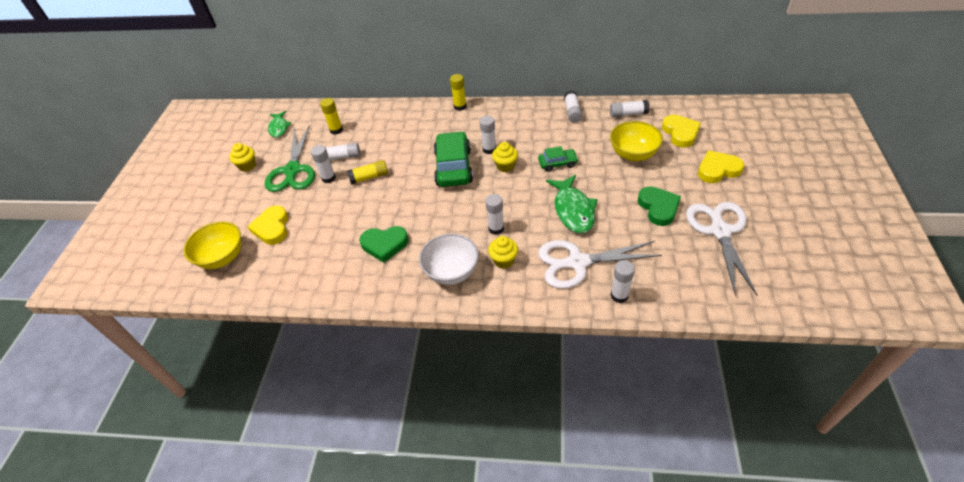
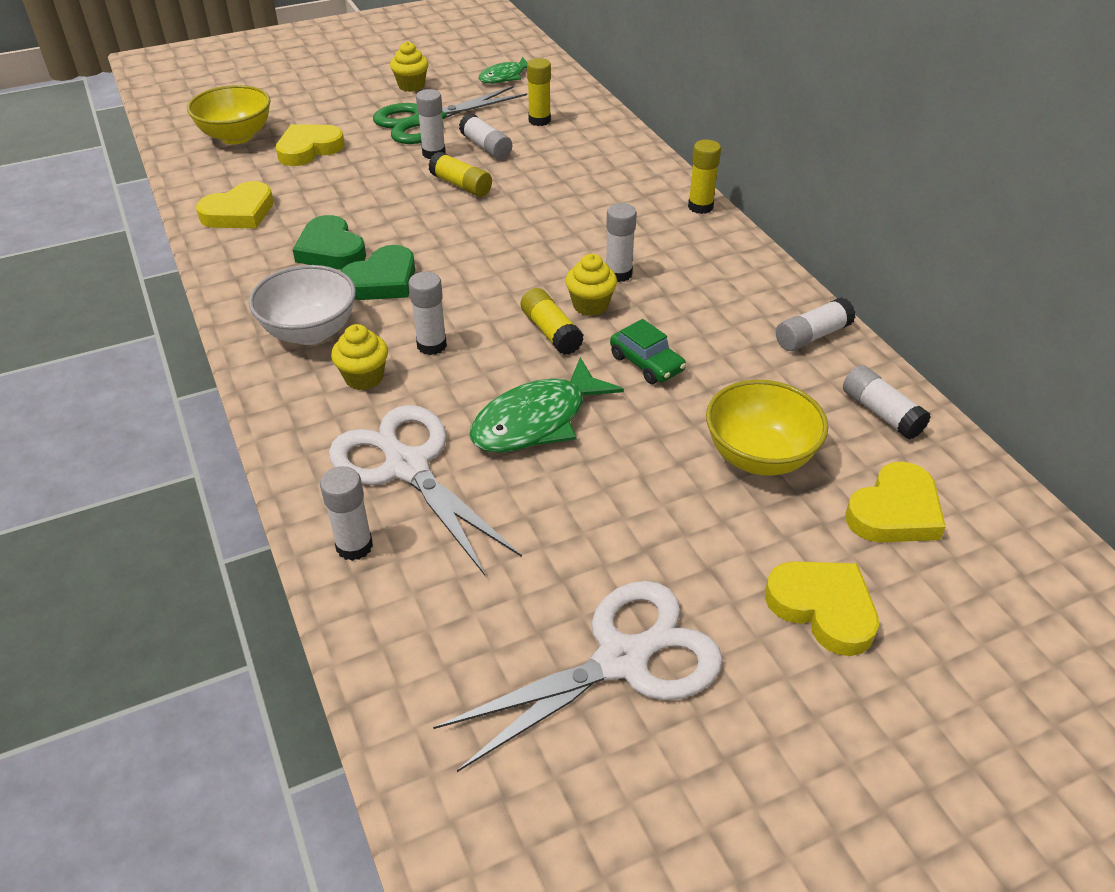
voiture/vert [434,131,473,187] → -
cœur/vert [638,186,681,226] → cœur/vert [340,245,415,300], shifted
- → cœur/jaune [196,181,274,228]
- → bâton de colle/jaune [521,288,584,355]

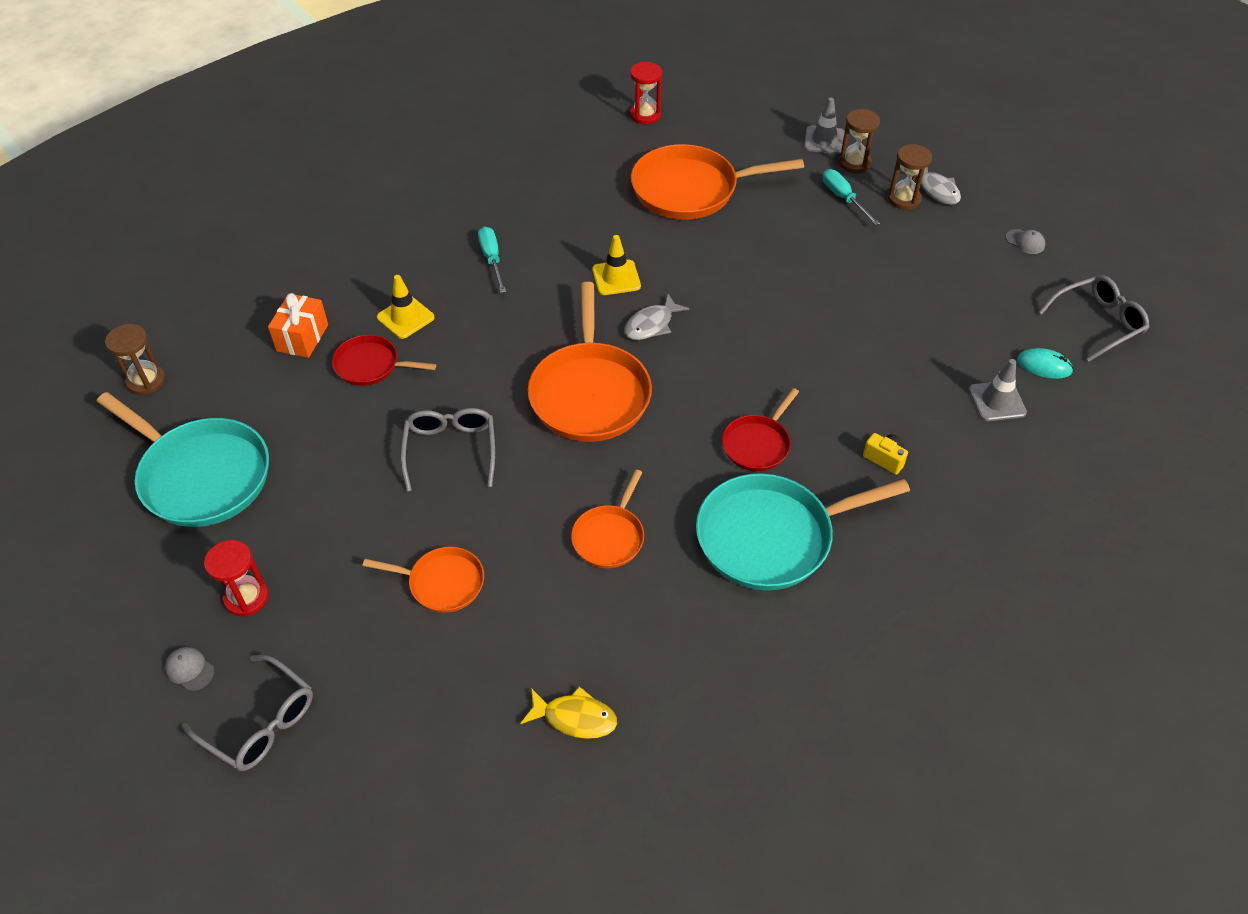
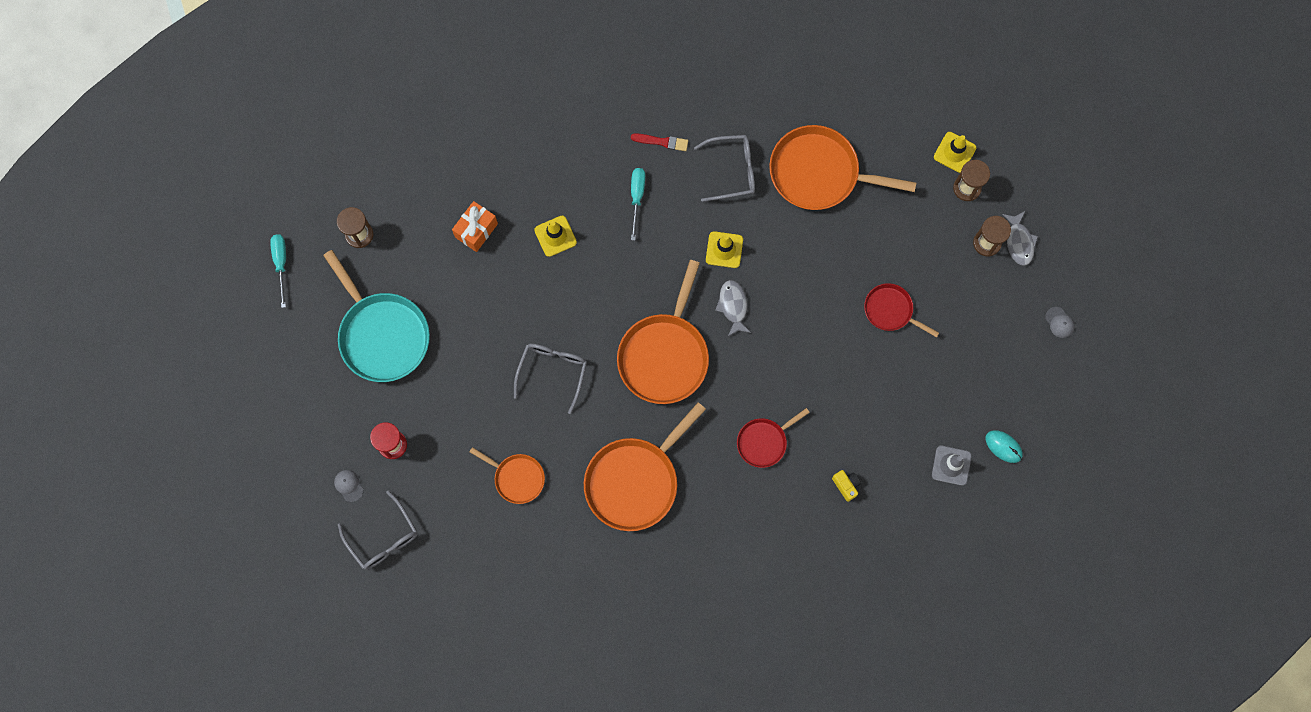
sablier/rouge [630,62,662,124] → -
cône de chantier/gris [804,98,845,154] → cône de chantier/jaune [934,132,976,173]
tournevis/turquoise [823,169,880,226] → tournevis/turquoise [270,234,286,308], shifted
lunettes/gris [1039,275,1149,361] → lunettes/gris [694,135,755,202], shifted
poisson/gris [624,294,690,340] → poisson/gris [715,280,751,336], 105 degrees clockwise
poêle/rouge [332,335,436,386] → poêle/rouge [864,283,939,337], shifted
poêle/orange [571,470,644,568] → poêle/orange [584,402,706,531], x1.86
poêle/turquoise [696,473,910,590] → -
poisson/jaune [521,686,617,739] → -
- → pinceau/rouge [631,133,688,151]

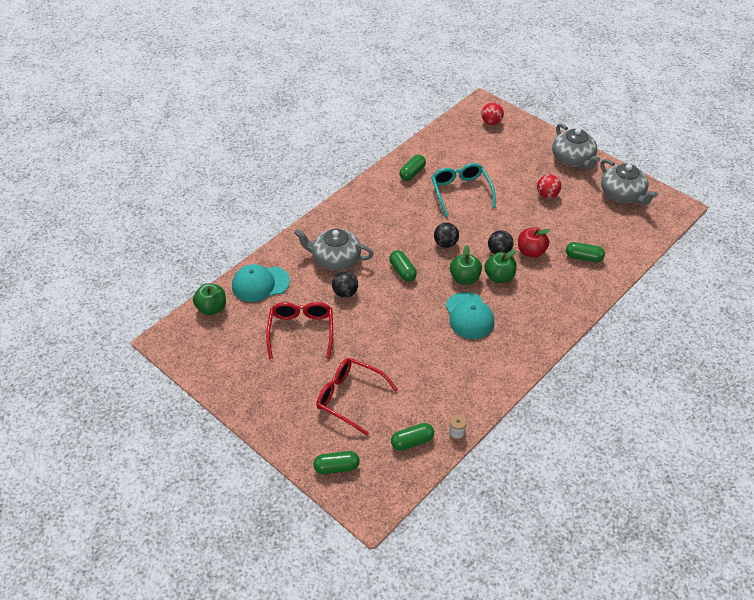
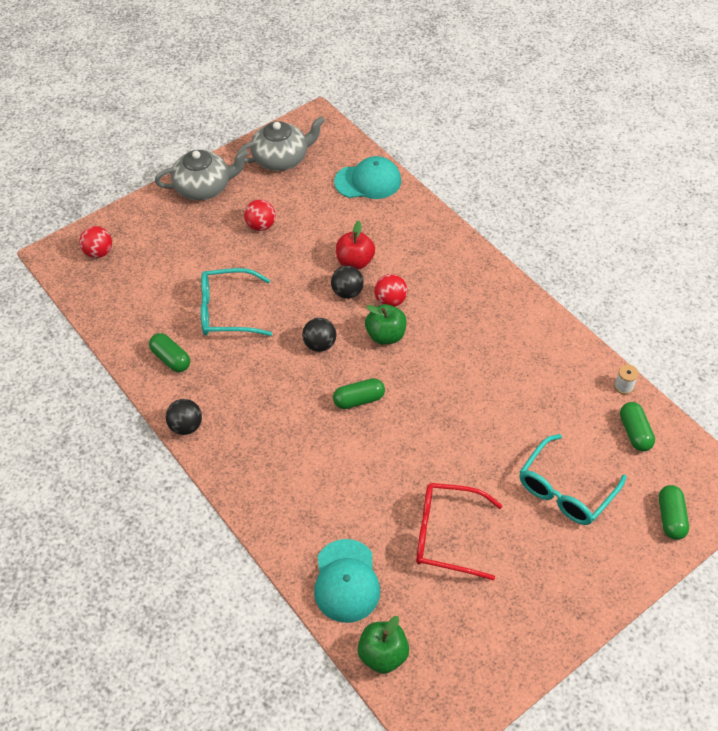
théière/gris [294,229,373,271] → -
gélule/vert [566,242,605,262] → -
pomme/vert [484,250,517,283] → balle/rouge [374,274,407,307]
balle/noir [332,271,358,298] → balle/noir [165,399,202,435], shifted
casquette/turquoise [445,292,494,339] → casquette/turquoise [334,156,401,199], shifted
lunettes/rouge [316,358,398,436] → lunettes/turquoise [519,434,626,525]

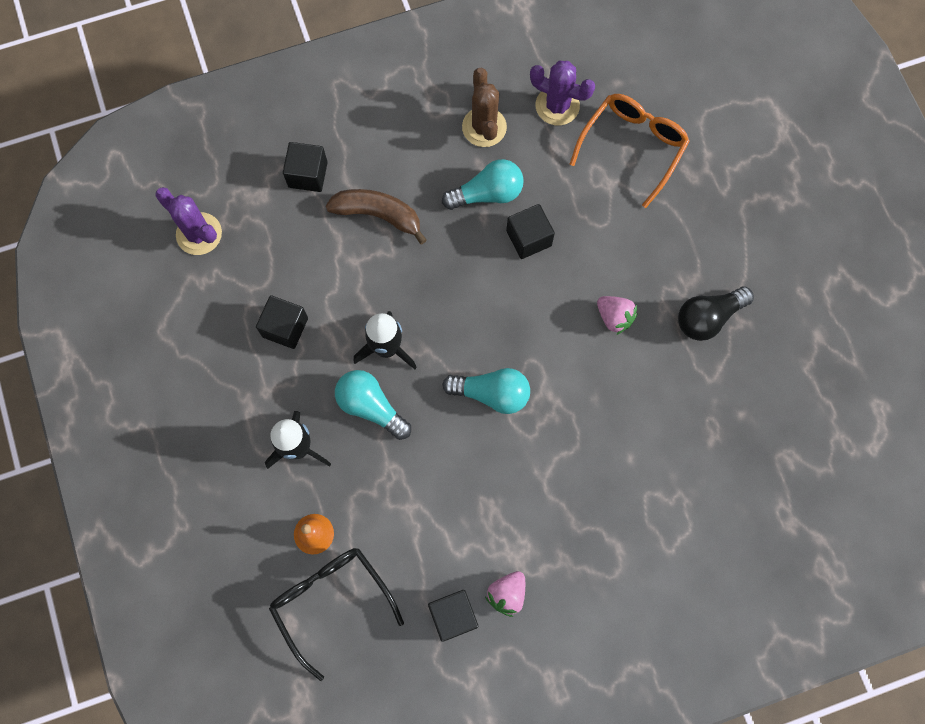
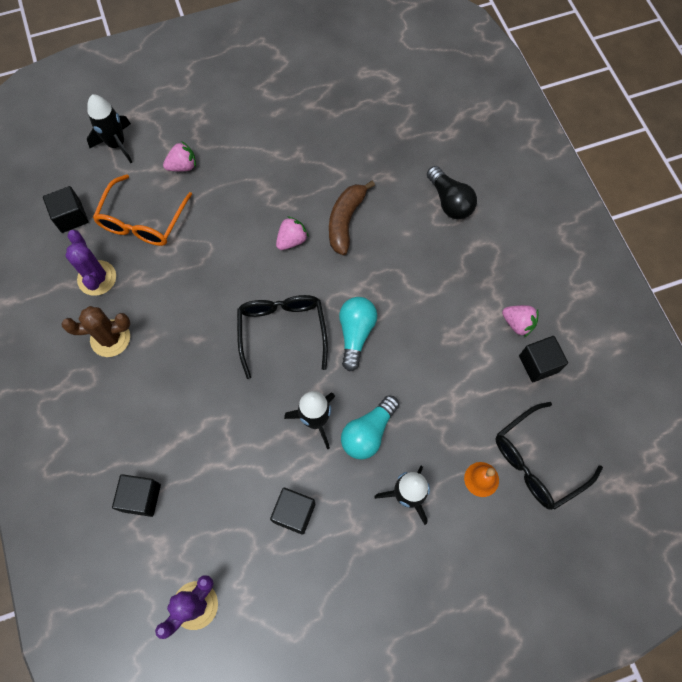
cactus/violet [530,61,595,126] → cactus/violet [66,230,116,296], 45 degrees counterclockwise
lunettes/orange [570,94,690,208] → lunettes/orange [93,174,192,246], 105 degrees counterclockwise
ampoule/turquoise [442,159,524,210] → -
banane/marron [326,189,427,244] → banane/marron [329,181,375,255], shifted
cube/noir [506,204,555,259] → cube/noir [43,186,88,233], shifted
ampoule/noir [678,286,754,341] → ampoule/noir [427,166,477,219], shifted
- → fusée/noir [87,95,132,163]
- → fraise/rose [163,142,196,172]
- → lunettes/noir [237,295,328,379]

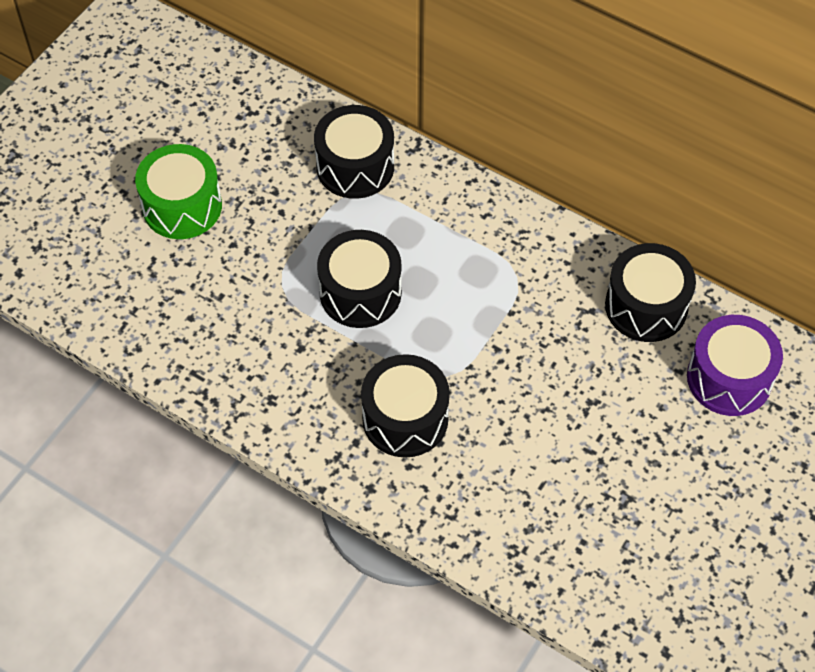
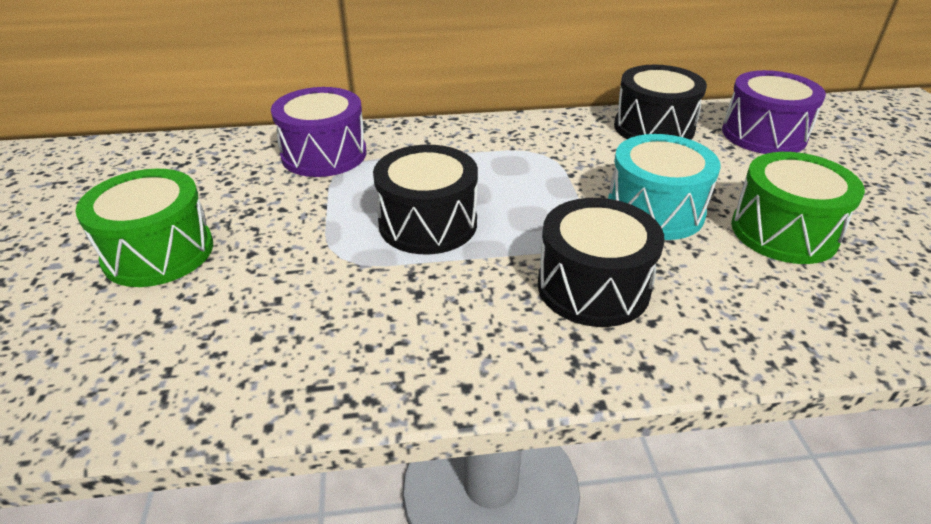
tambour/noir [314,105,394,199] → tambour/violet [271,87,366,177]
- → tambour/turquoise [608,134,721,240]
- → tambour/vert [731,152,865,264]

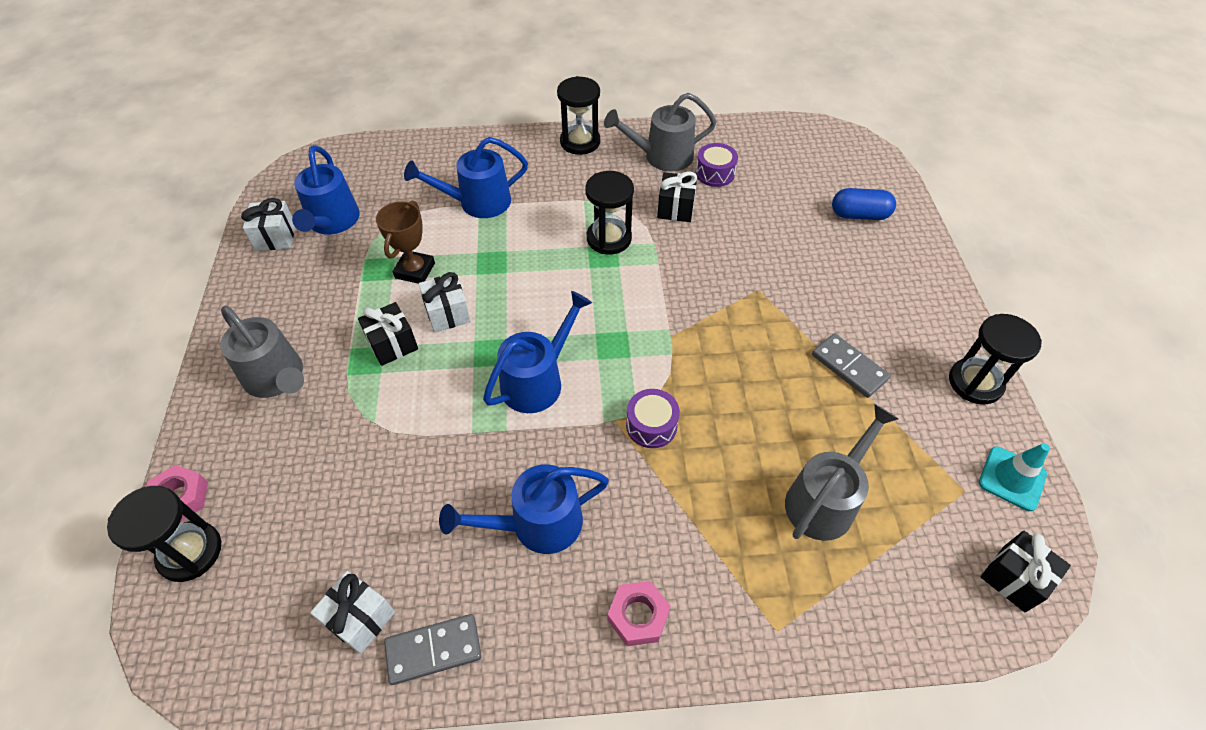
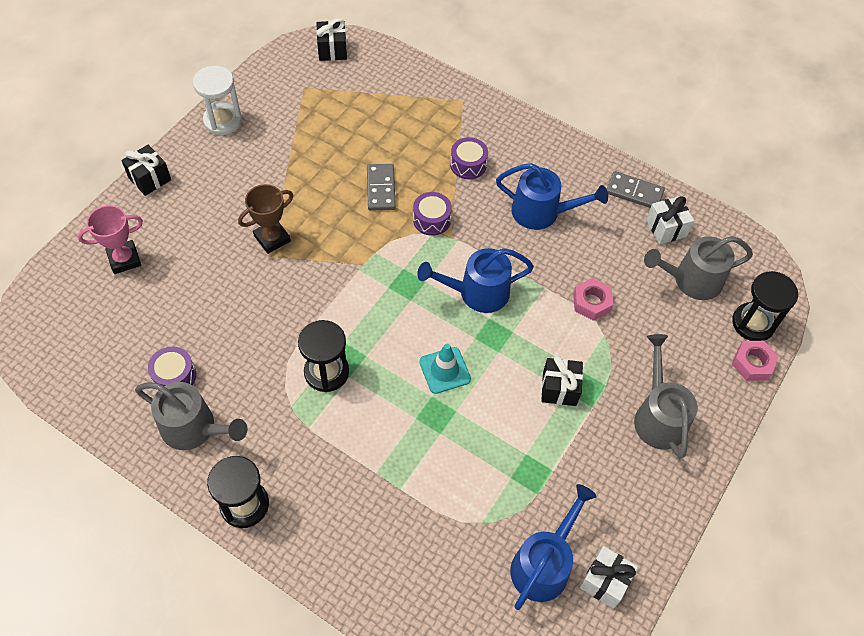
arrosoir/bleu [404,137,528,218] → -
cadeau/noir [657,171,697,222] → cadeau/noir [121,145,171,196], shifted
gélule/bleu [832,188,896,220] → trophée/rose [78,205,143,274]
trophée/marron [376,201,435,284] → trophée/marron [238,184,293,254], shifted
cadeau/blanc [419,272,471,333] → -
sablier/noir [949,314,1042,405] → sablier/blanc [193,66,242,135]
domino/gris [812,333,891,398] → domino/gris [367,164,396,211], shifted
arrosoir/gris [785,404,898,541] → arrosoir/gris [644,236,753,300], shifted
cône de chantier/turquoise [979,443,1050,511] → cône de chantier/turquoise [419,344,471,394], shifted
écrou/rose [607,581,671,646] → écrou/rose [573,278,613,321], shifted
- → tambour/violet [450,137,488,179]

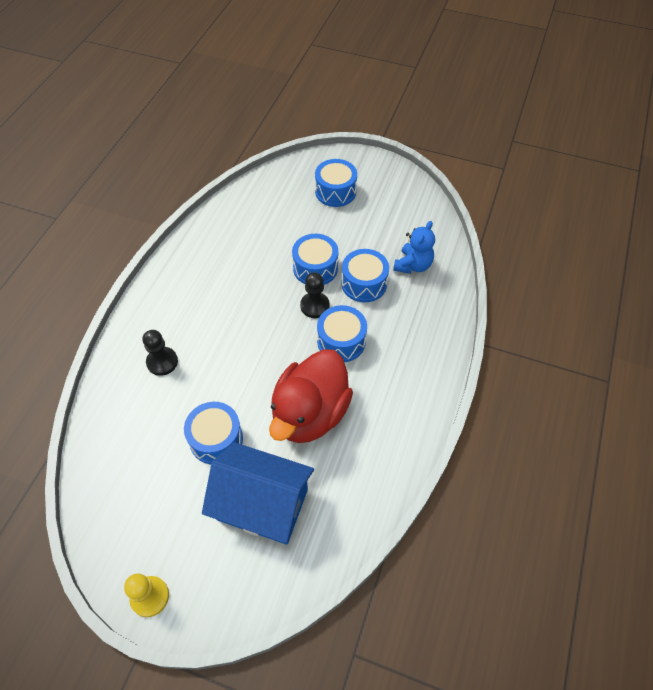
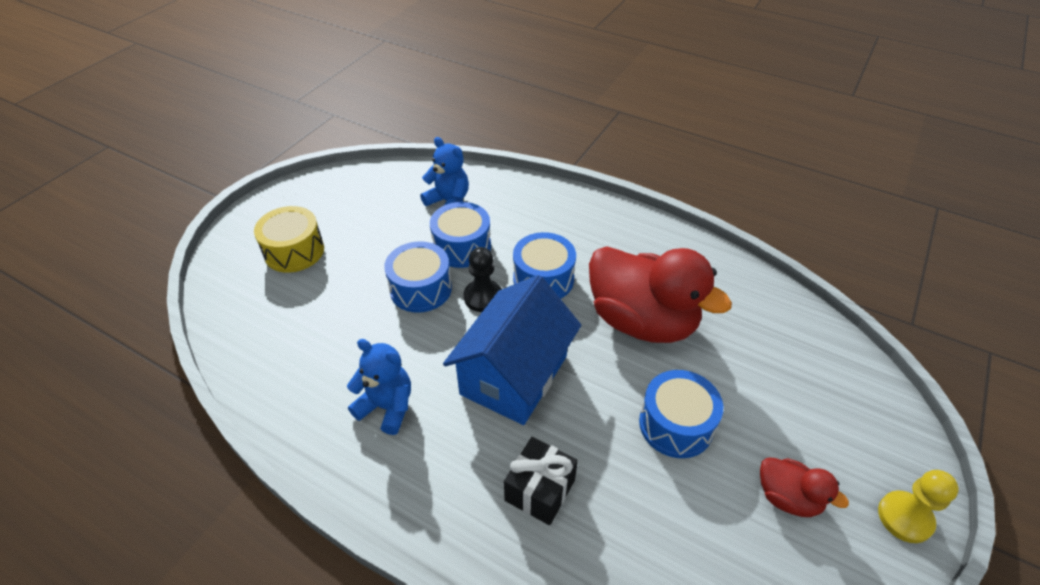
tambour/bleu [315,159,357,207] → tambour/jaune [254,206,324,273]
pion/noir [143,330,178,376] → cadeau/noir [504,437,578,525]
maison/bleu [202,442,314,545] → maison/bleu [443,275,581,425], shifted
- → ours en peluche/bleu [347,339,411,435]
- → canard/rouge [760,458,849,517]

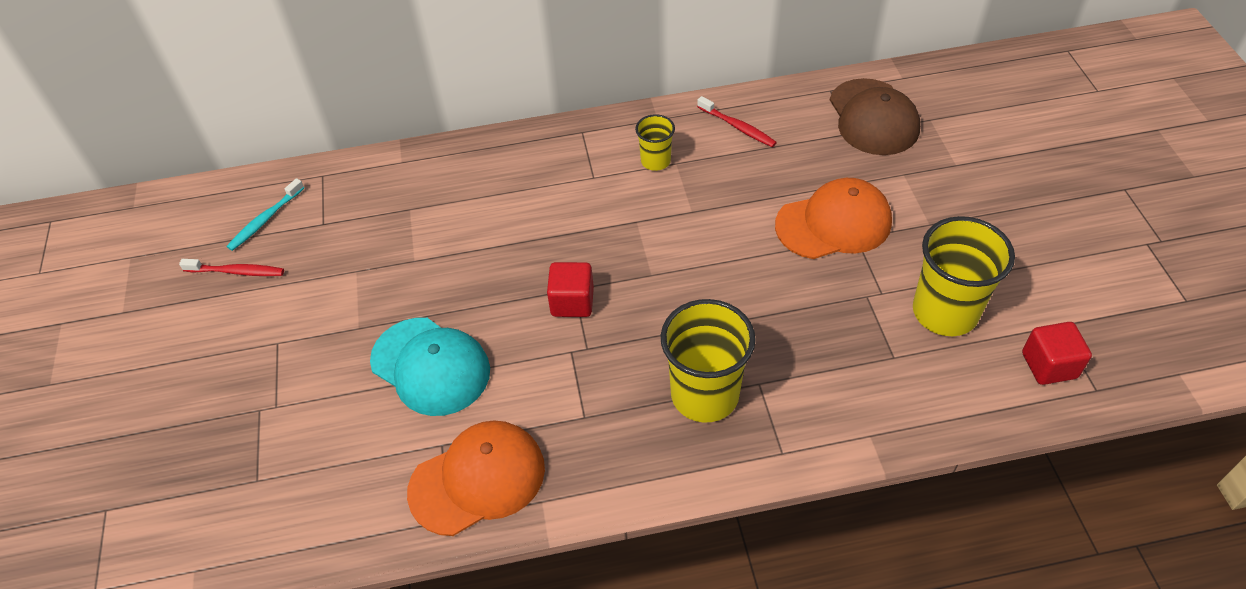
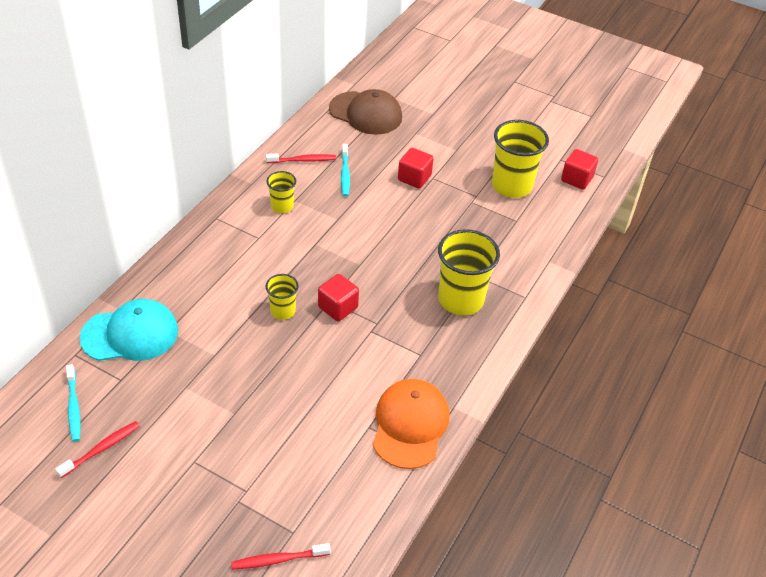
casquette/orange [775,178,892,259] → cube/rouge [398,148,434,189]
casquette/turquoise [370,318,490,416] → casquette/turquoise [79,299,178,361], shifted
- → brosse à dents/turquoise [341,144,350,196]
- → gobelet/jaune [266,274,299,320]
- → brosse à dents/rouge [231,543,330,570]

